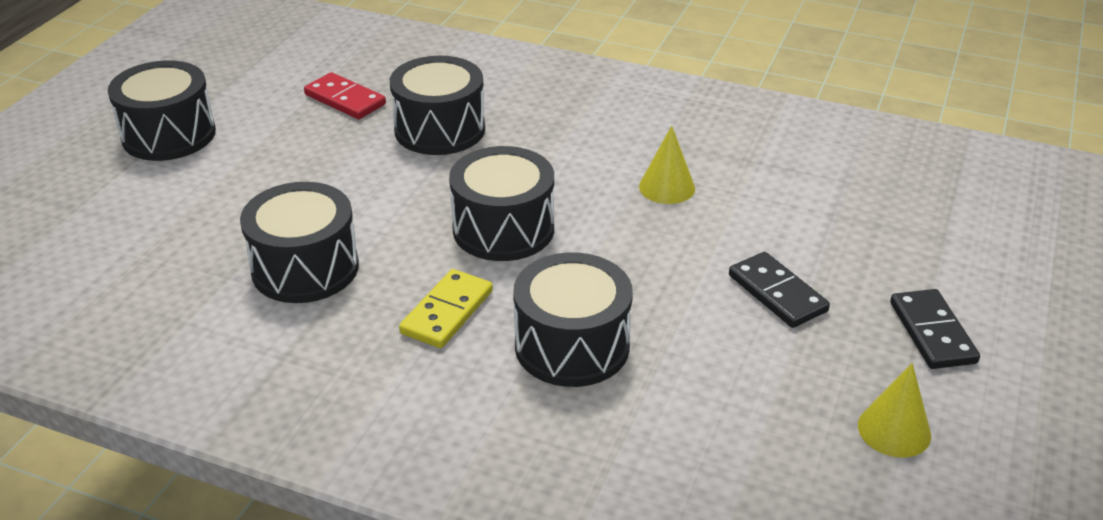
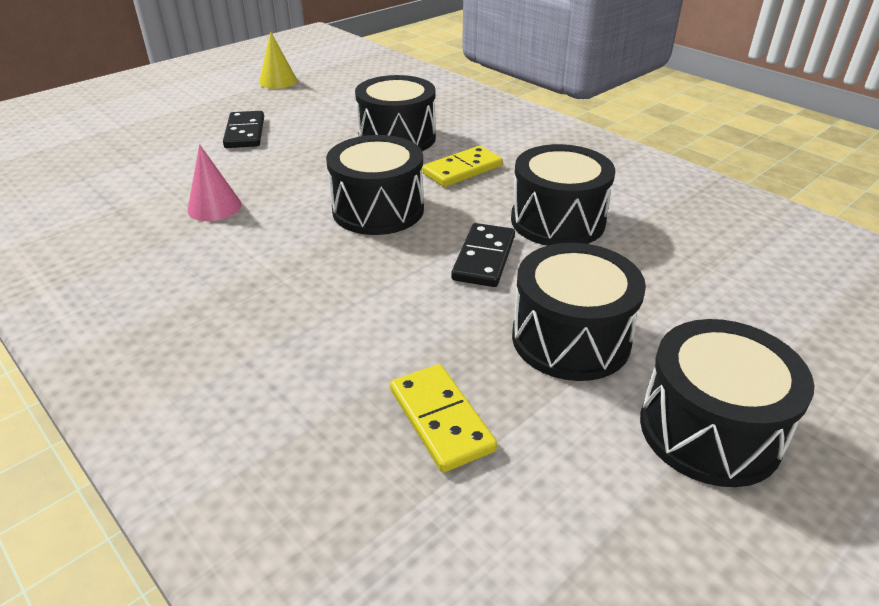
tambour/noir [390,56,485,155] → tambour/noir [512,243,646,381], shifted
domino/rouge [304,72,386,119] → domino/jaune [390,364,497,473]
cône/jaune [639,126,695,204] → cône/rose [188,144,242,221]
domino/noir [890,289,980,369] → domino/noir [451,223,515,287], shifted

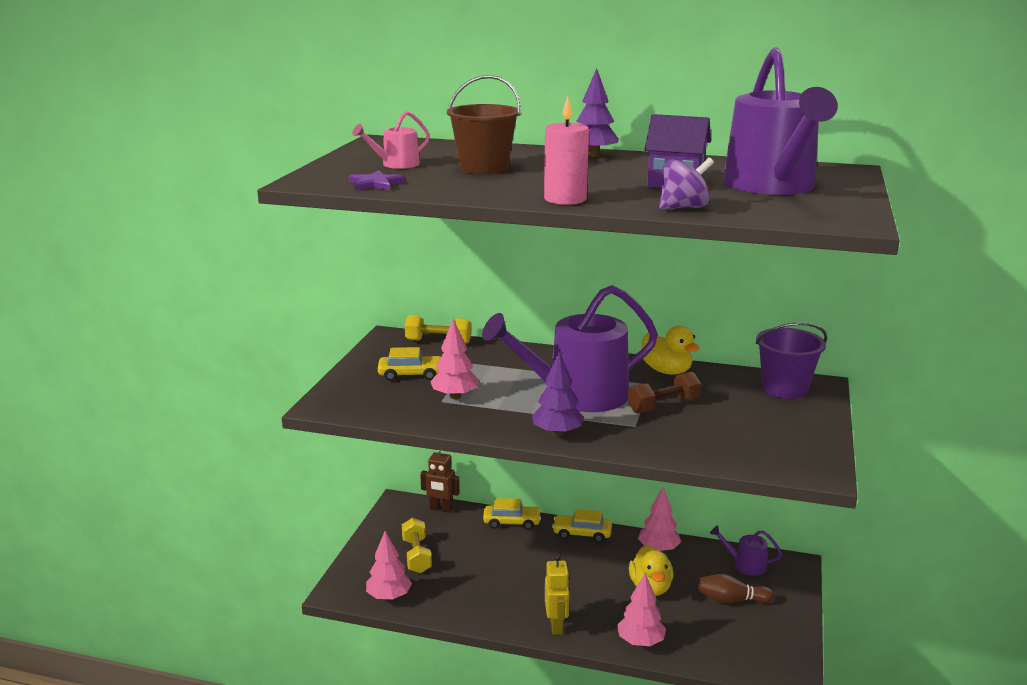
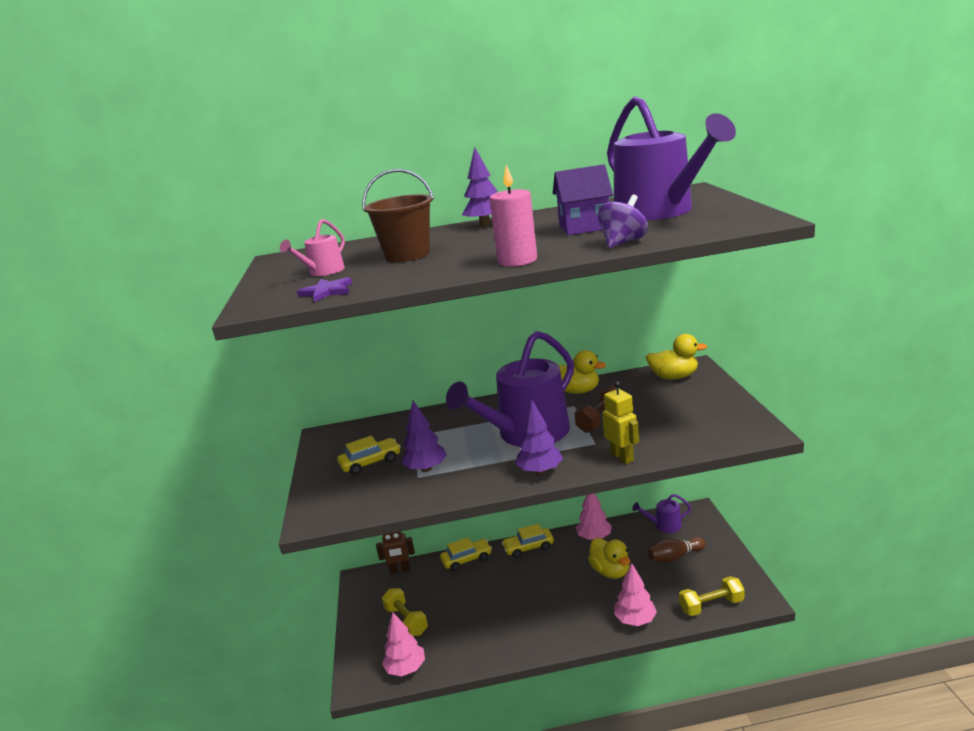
haltère/jaune [405,315,471,344] → haltère/jaune [679,576,744,616], shifted
arbre/rose [430,319,479,399] → arbre/violet [402,400,447,472]
seau/violet [756,322,827,399] → canard/jaune [646,334,707,380]
robot/jaune [545,554,570,635] → robot/jaune [602,381,639,464], shifted

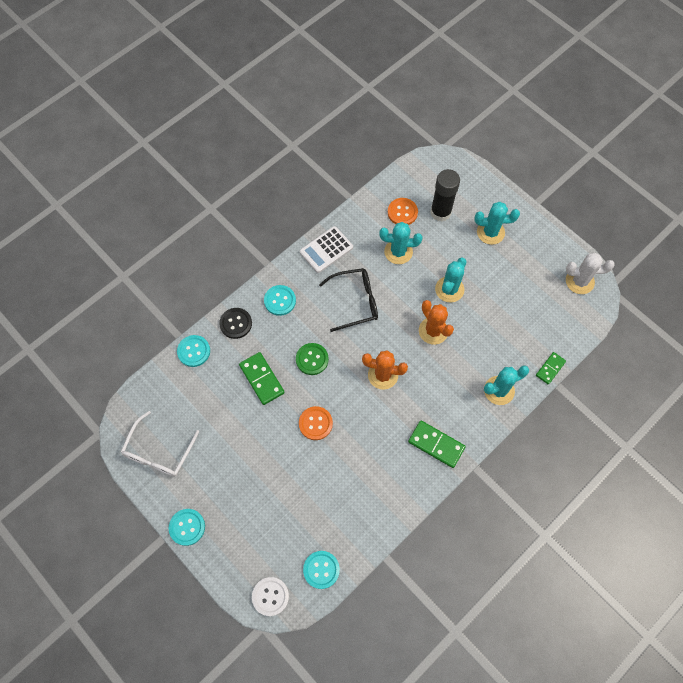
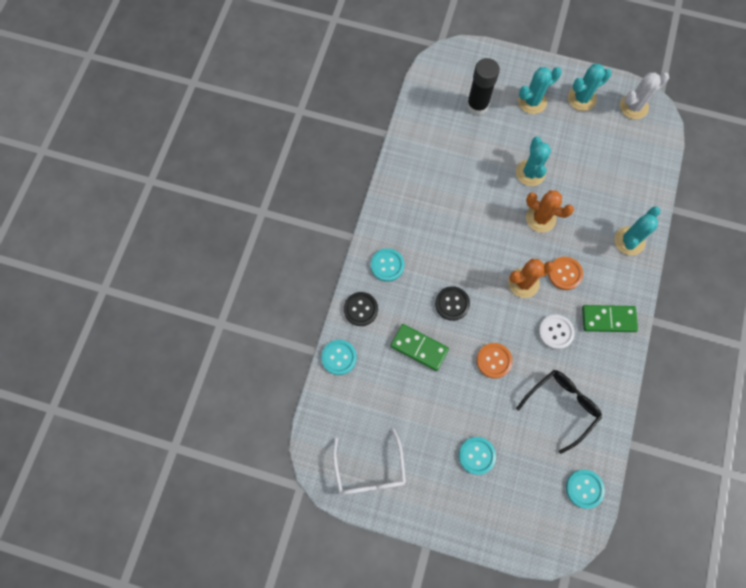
bouton/orange [388,198,418,225] → bouton/orange [548,257,583,290], shifted
cactus/turquoise [379,222,422,264] → cactus/turquoise [568,64,612,111], shifted
calculatrice/blanc [300,226,353,273] → -
lunettes/noir [319,268,378,332] → lunettes/noir [516,370,602,454], shifted
bouton/vert [296,343,329,375] → bouton/noir [435,286,470,321]
domino/vert [536,352,566,385] → -
bouton/turquoise [169,509,205,546] → bouton/turquoise [459,437,496,475], shifted
bouton/blanc [252,577,289,616] → bouton/blanc [539,315,575,349], shifted

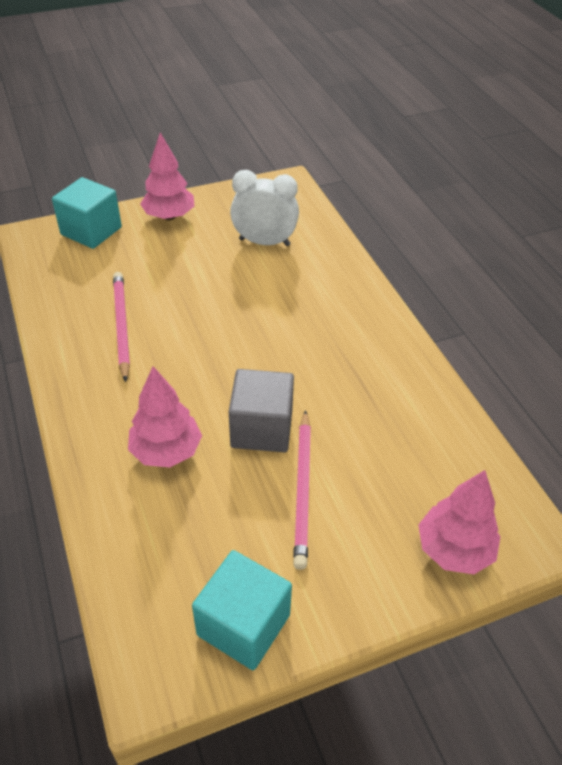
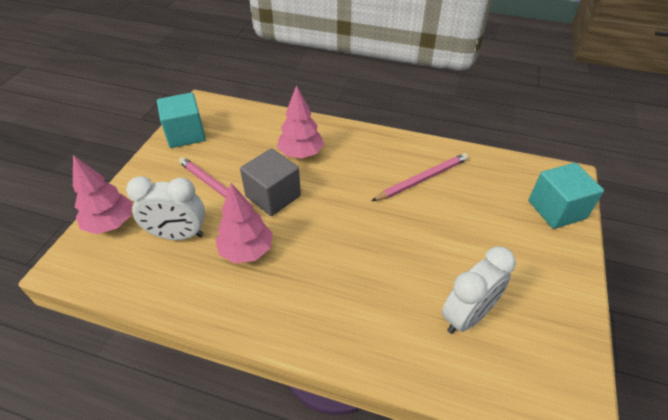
arbre/rose [140,132,194,220] → arbre/rose [215,183,273,263], shifted
crayon/rose [113,272,130,382] → crayon/rose [372,153,469,201], 60 degrees counterclockwise
- → réveil/blanc [126,176,205,240]

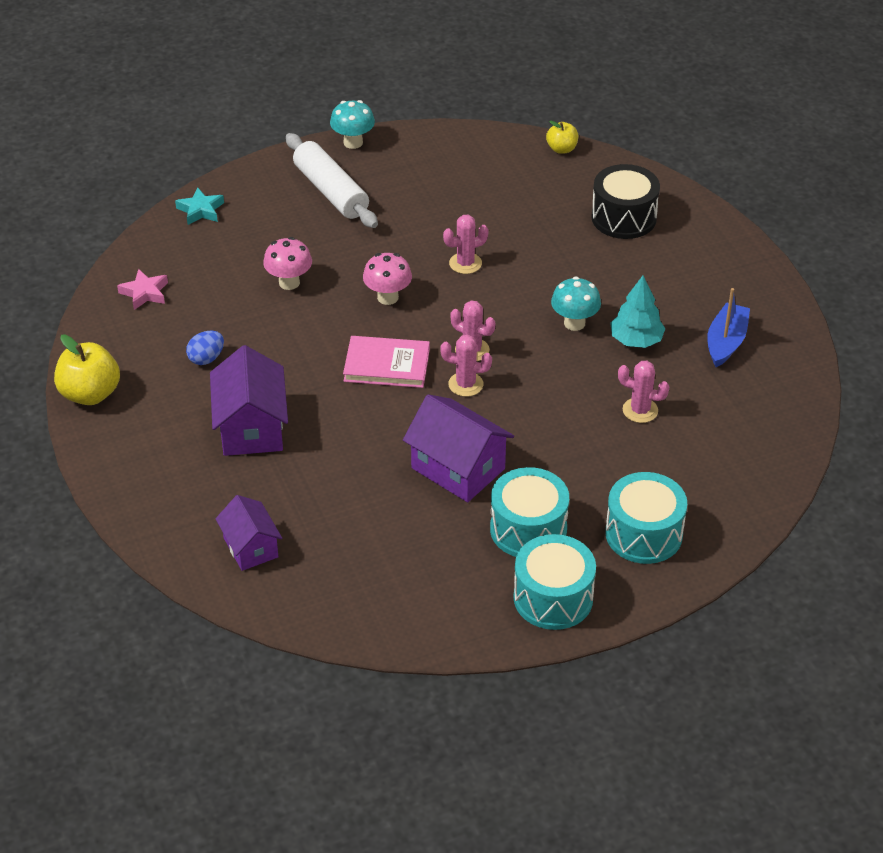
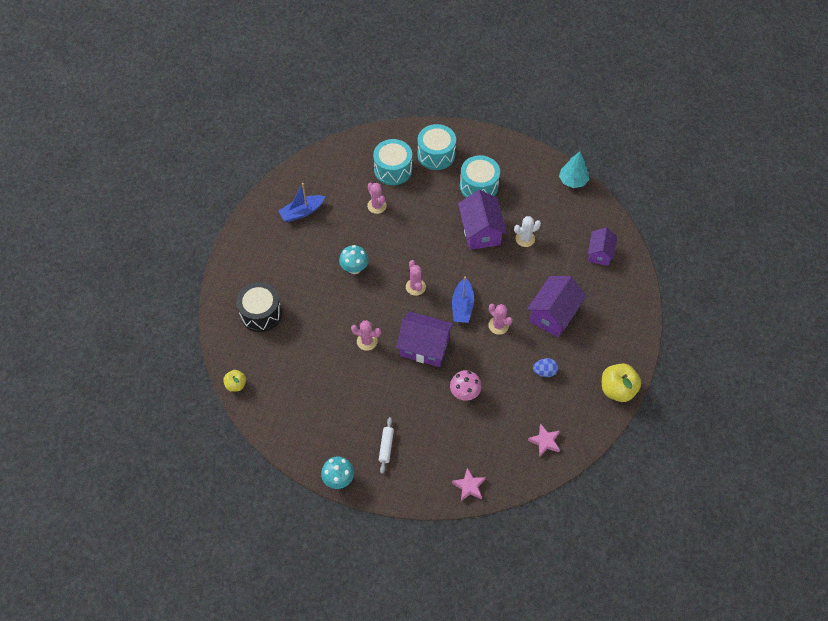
rouleau à pâtisserie/blanc [286,133,378,228] → rouleau à pâtisserie/blanc [379,417,394,473], x0.50
étoile/turquoise [175,188,224,225] → étoile/rose [452,468,486,501]
champignon/rose [363,253,412,305] → maison/violet [396,311,454,367]
arbre/turquoise [610,276,666,348] → arbre/turquoise [559,151,589,188], shifted
cactus/rose [440,335,492,397] → cactus/rose [488,304,513,335], shifted
livre/rose [343,336,430,388] → bateau/bleu [452,276,474,323]
tambour/turquoise [514,534,596,630] → tambour/turquoise [373,139,412,185], shifted
- → cactus/blanc [514,216,541,247]

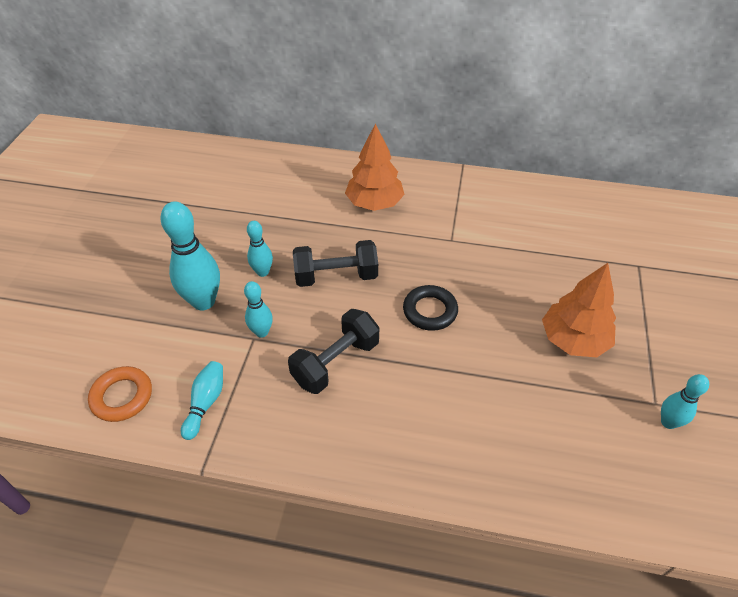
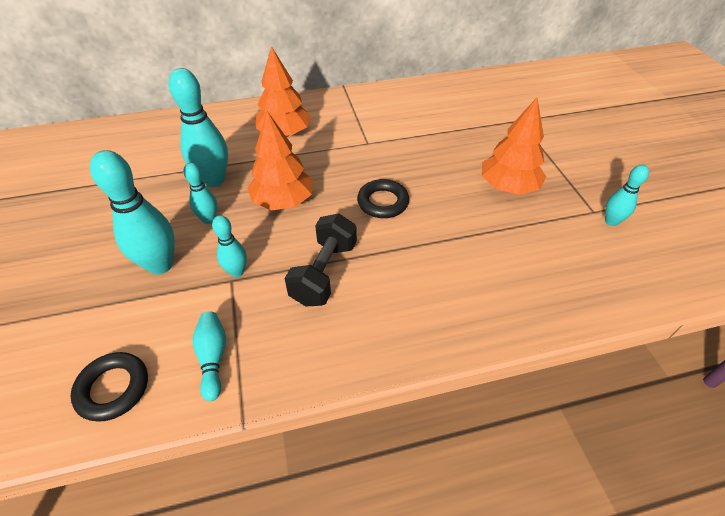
haltère/noir [293,240,378,287] → arbre/orange [247,111,313,210]
anneau/orange [88,366,152,422] → anneau/noir [71,352,148,422]
- → quille/turquoise [169,68,228,187]

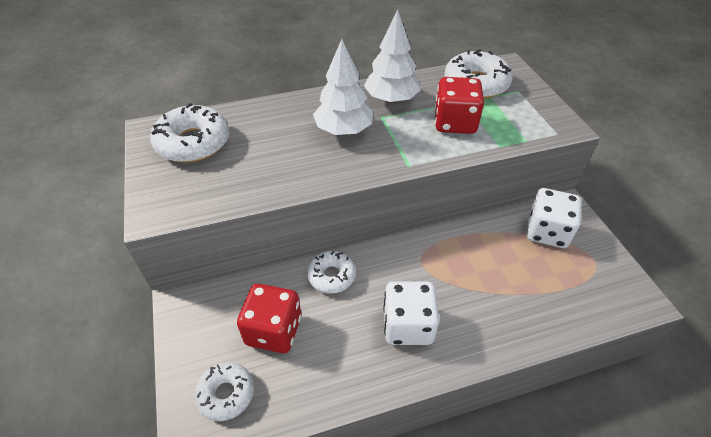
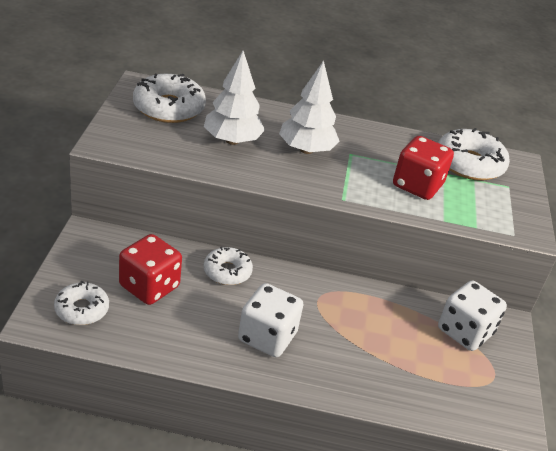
arbre/blanc [364,10,421,103] → arbre/blanc [204,51,265,145], shifted

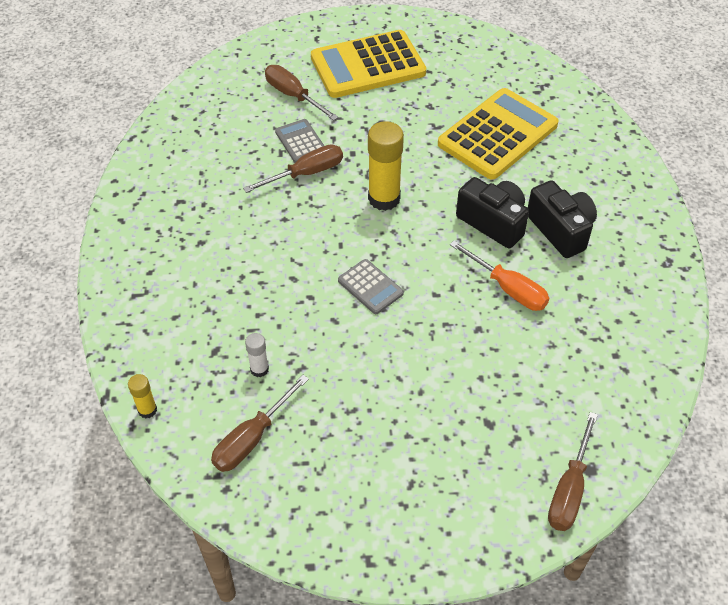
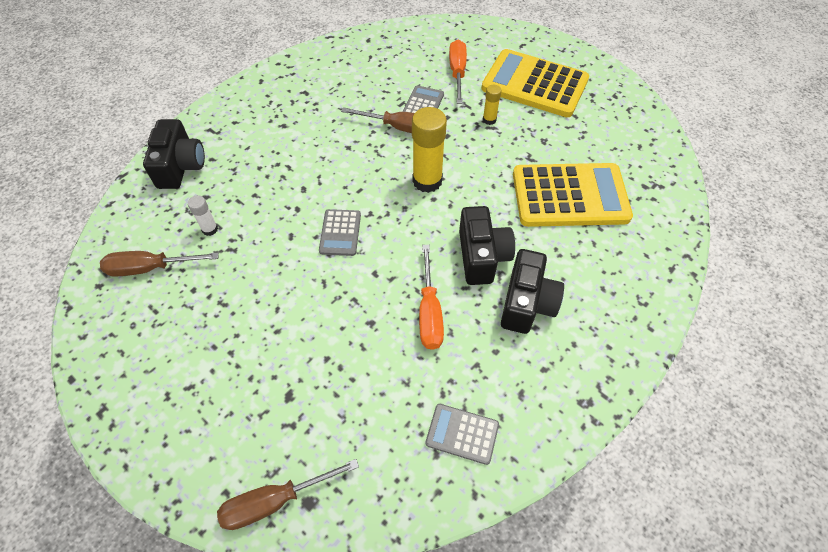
tournevis/marron [265,65,338,120] → tournevis/orange [449,40,467,104]
bâton de colle/jaune [128,374,157,419] → bâton de colle/jaune [483,85,502,125], shifted
- → appareil photo/noir [143,119,205,189]
- → calculatrice/gris [425,404,499,465]

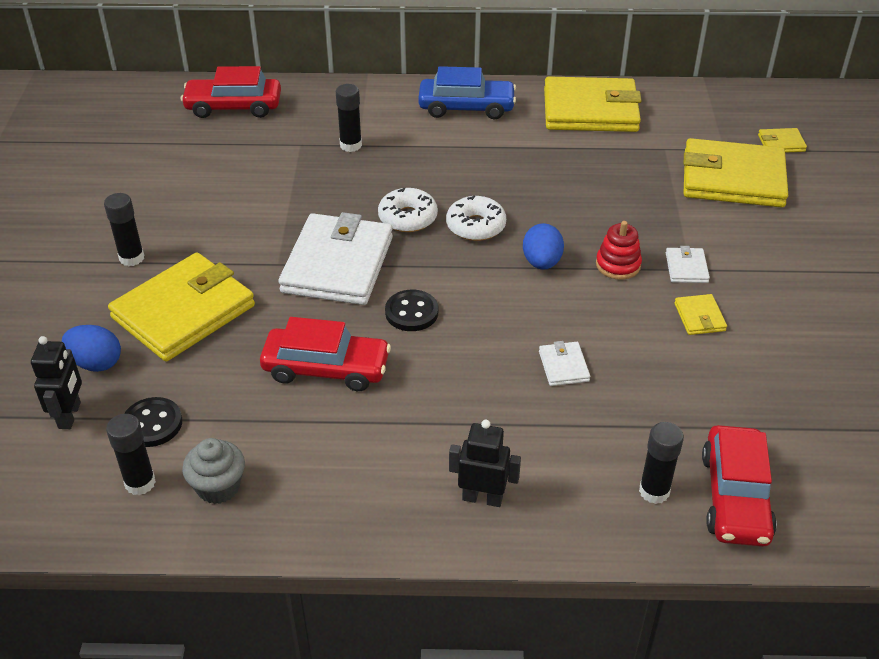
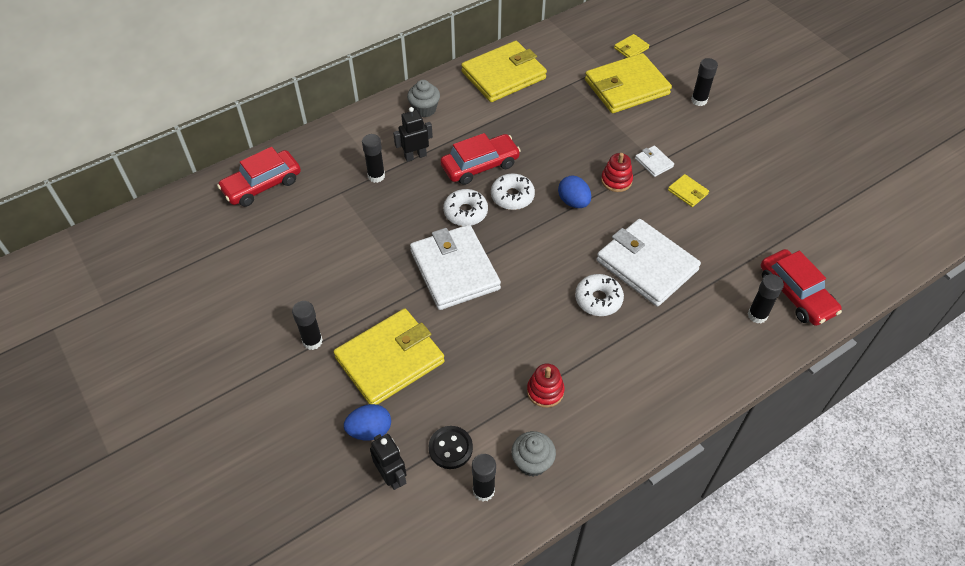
voiture/bleu [418,66,516,119] → muffin/gris [407,80,440,117]
portefeuille/jaune [108,253,255,361] → portefeuille/jaune [334,309,445,405], 45 degrees clockwise
bouton/noir [385,290,438,331] → -
voiture/rouge [260,317,391,391] → voiture/rouge [440,133,521,185], shifted
portefeuille/blanc [539,341,590,386] → portefeuille/blanc [597,219,701,307], x2.37
robot/noir [449,420,521,507] → robot/noir [393,107,433,162], shifted
- → bâton de colle/noir [691,58,718,106]
- → beignet/blanc [575,274,624,316]
- → jouet à empiler/rouge [527,364,565,408]

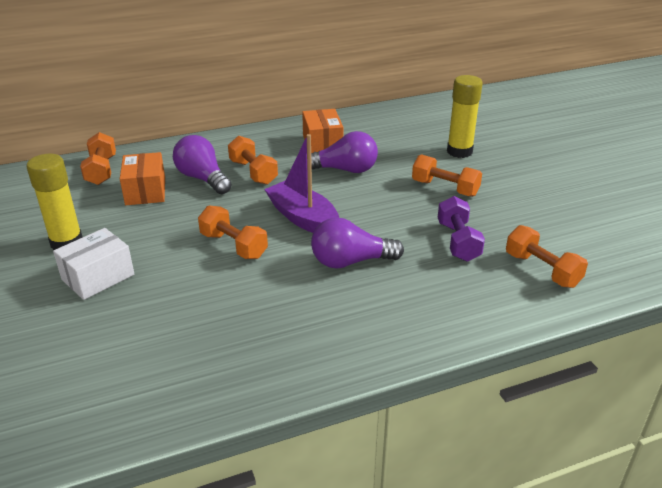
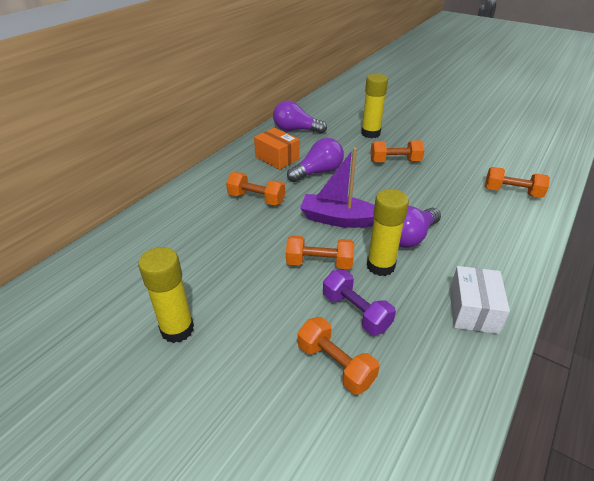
haltère/orange [80,132,116,185] → haltère/orange [298,317,380,395], shifted
ampoule/violet [173,135,232,194] → ampoule/violet [273,100,327,134], shifted
boîte/orange [120,152,165,205] → -
haltère/violet [438,196,485,262] → haltère/violet [323,270,396,335], shifted
boîte/blanc [53,228,134,300] → boîte/blanc [450,266,510,334], shifted
- → bâton de colle/jaune [367,189,409,276]

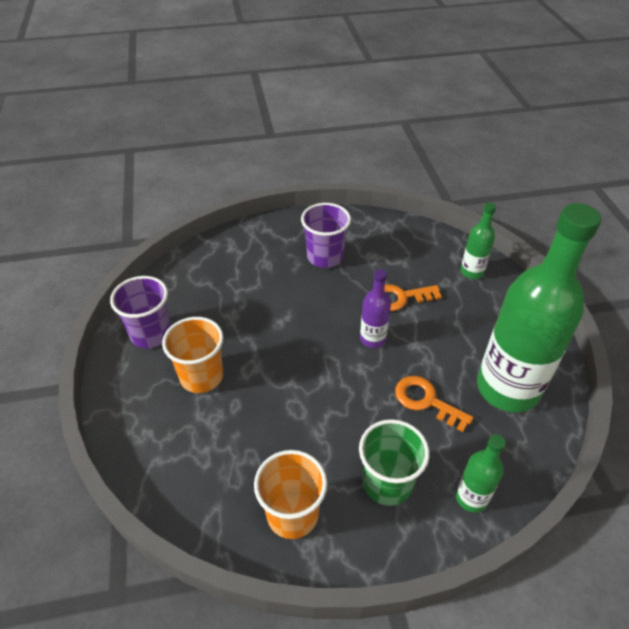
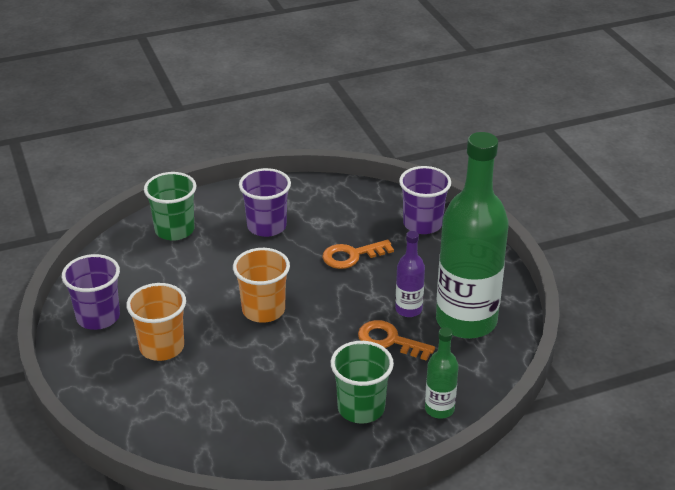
bouteille/vert [461,202,496,279] → gobelet/violet [399,166,451,234]
bouteille/violet [360,269,391,348] → bouteille/violet [395,231,425,317], shifted
gobelet/orange [254,450,327,539] → gobelet/orange [233,248,290,323], shifted
- → gobelet/vert [144,172,196,241]

